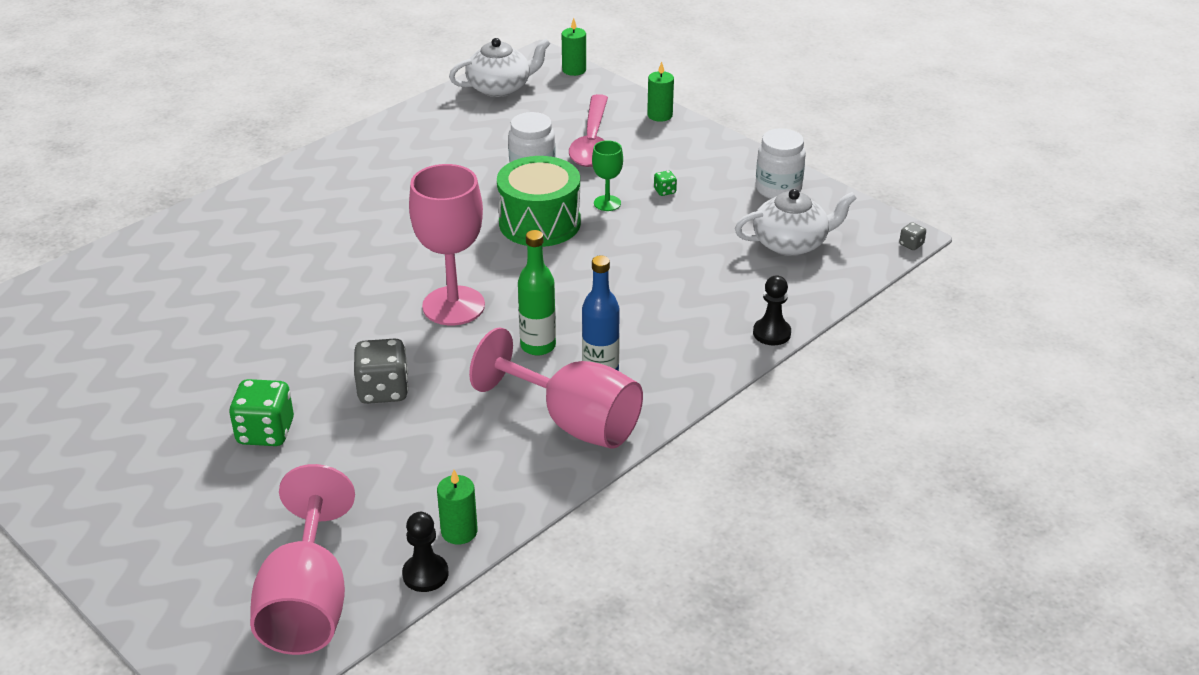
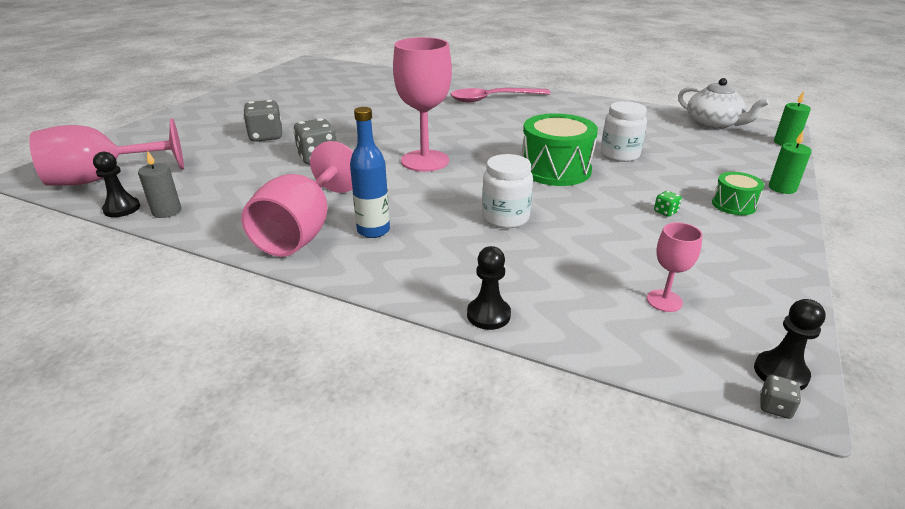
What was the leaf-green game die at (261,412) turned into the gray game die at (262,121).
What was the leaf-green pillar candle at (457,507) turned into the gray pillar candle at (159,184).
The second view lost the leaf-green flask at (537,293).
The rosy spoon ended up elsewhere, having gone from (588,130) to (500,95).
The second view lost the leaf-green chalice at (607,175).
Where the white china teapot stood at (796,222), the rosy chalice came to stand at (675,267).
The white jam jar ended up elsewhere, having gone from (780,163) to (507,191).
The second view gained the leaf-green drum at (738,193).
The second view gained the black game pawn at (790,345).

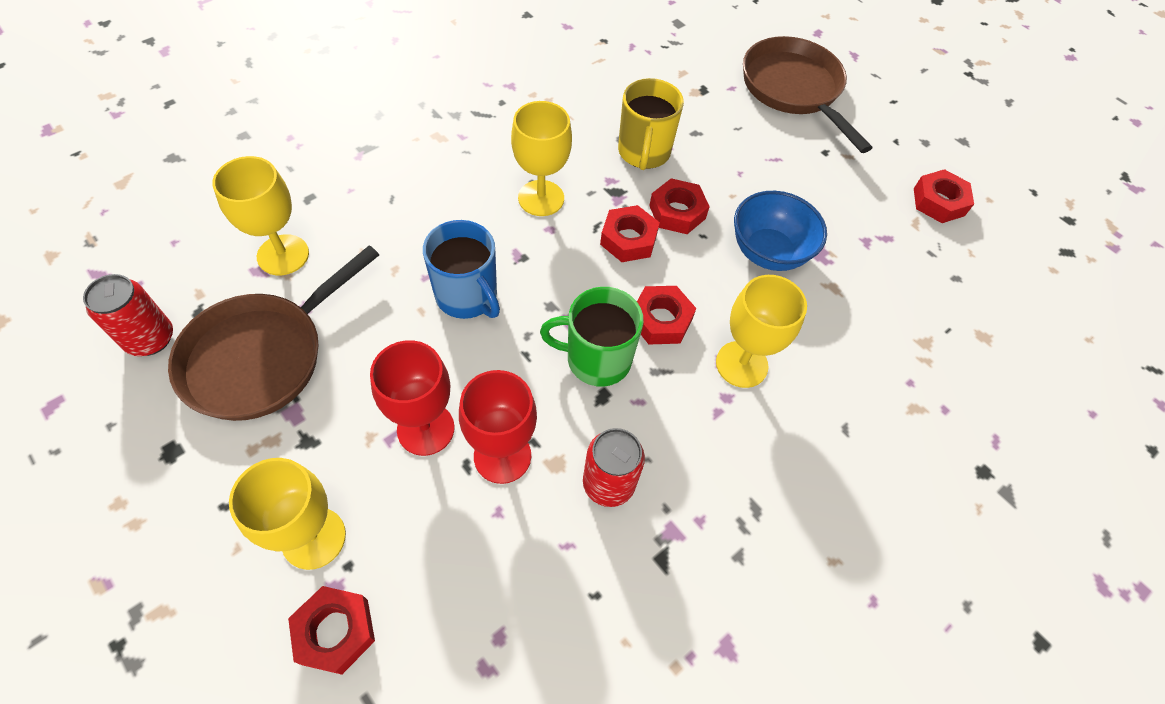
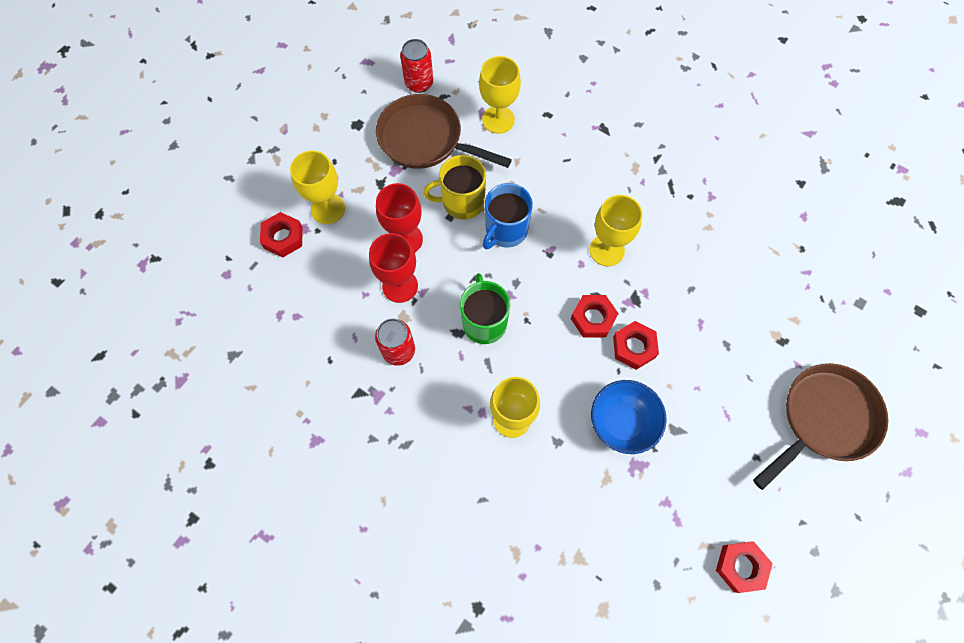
The bright yellow coffee mug ended up elsewhere, having gone from (651,124) to (454,187).
The second view lost the red nut at (666,315).

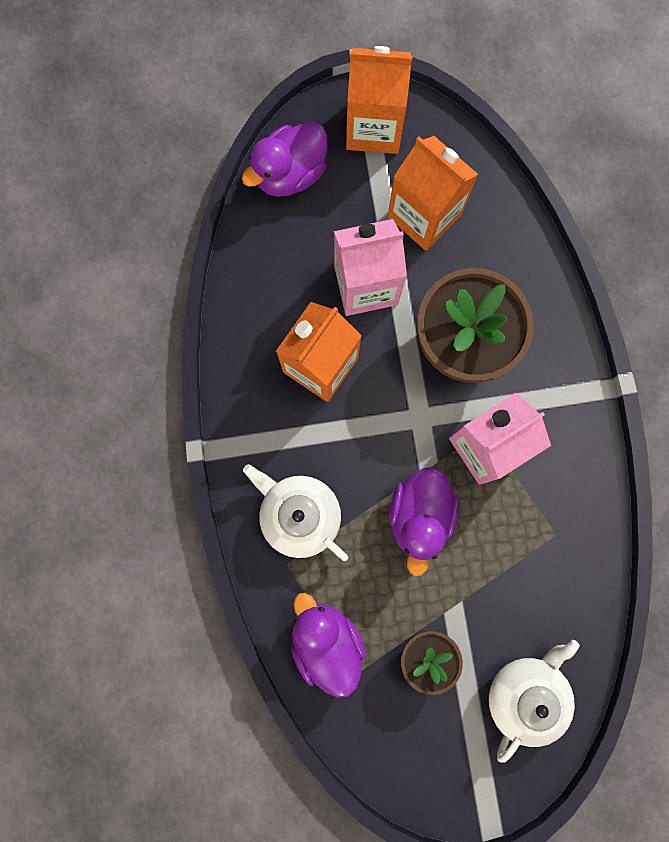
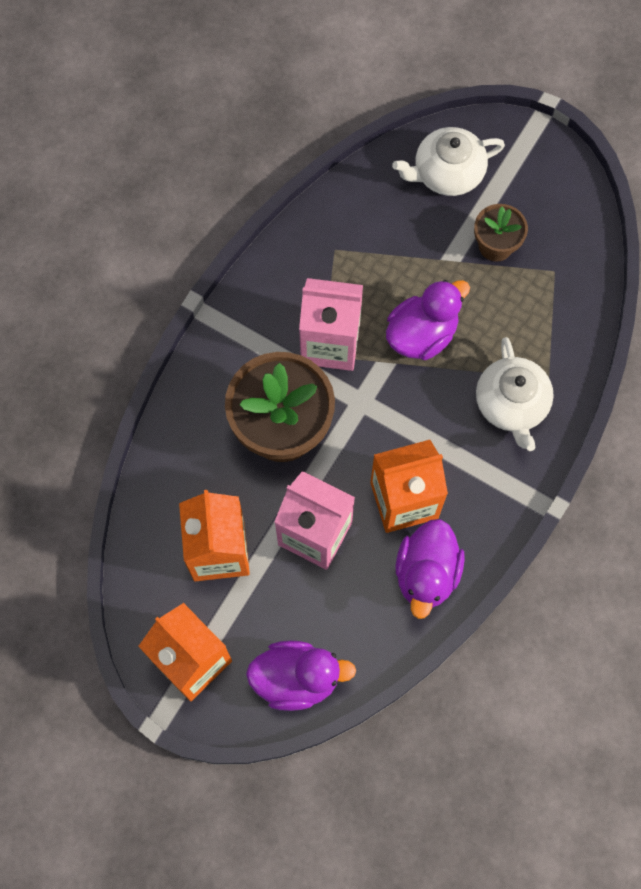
The violet toy duck ended up elsewhere, having gone from (329,645) to (430,569).

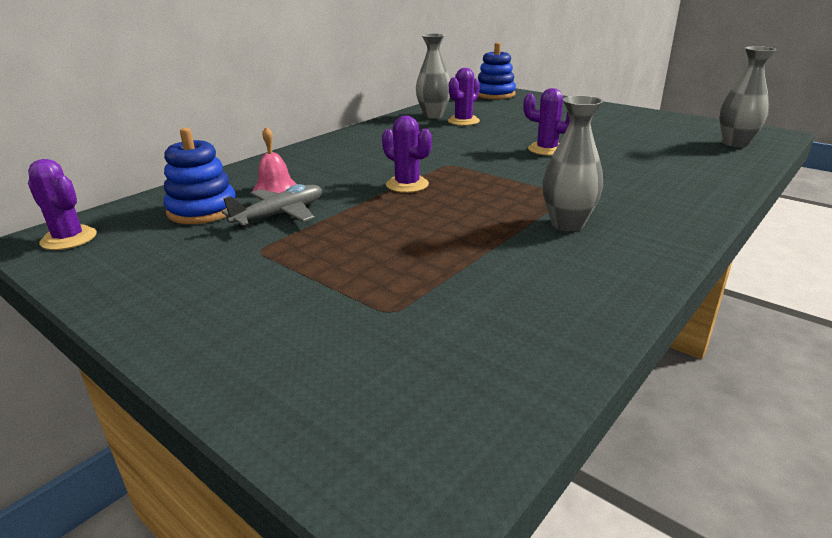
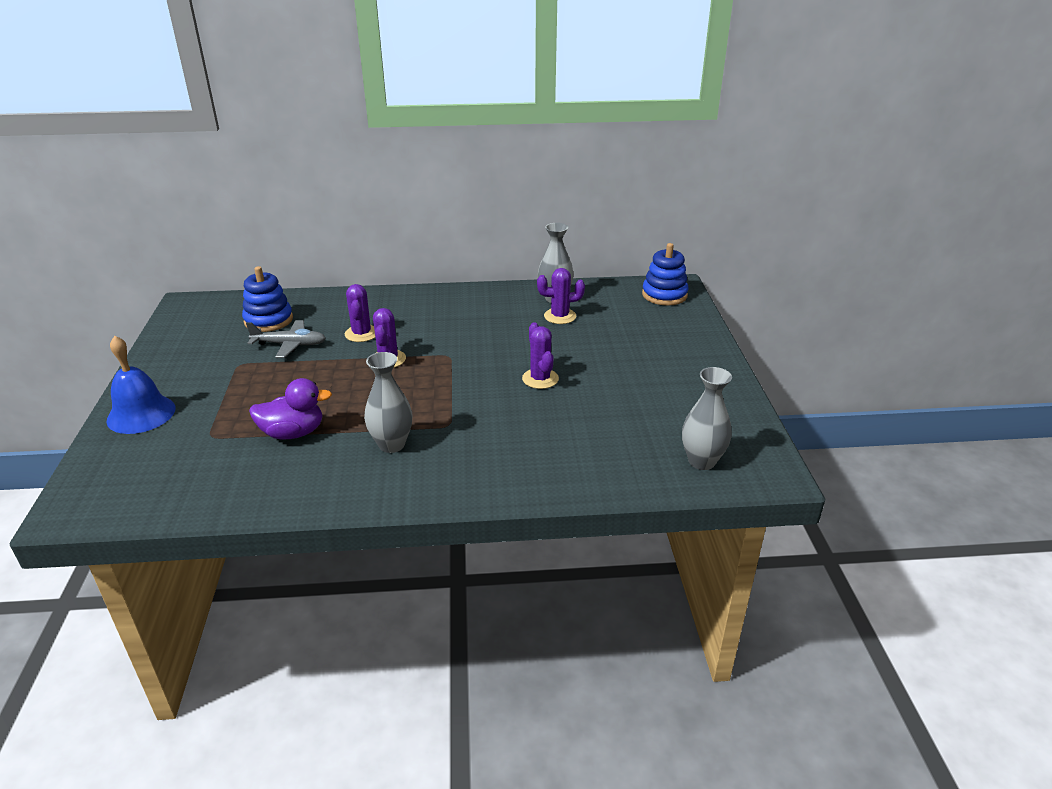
The violet cactus ended up elsewhere, having gone from (62,204) to (360,313).
The second view lost the rosy bell at (274,159).
The second view gained the cobalt bell at (141,385).
The second view gained the violet toy duck at (290,408).

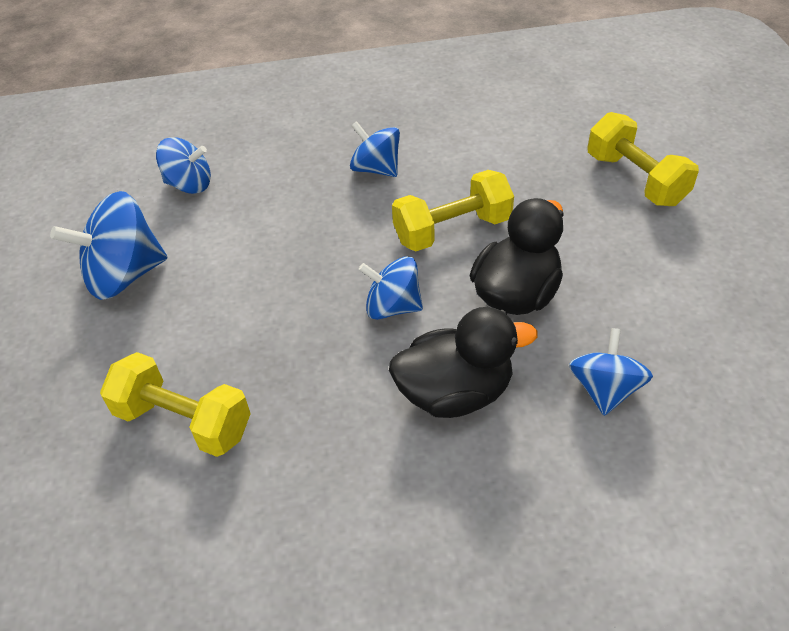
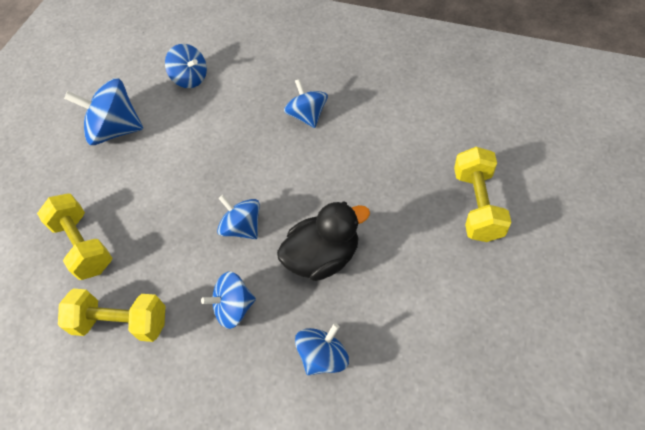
Where the black toy duck stood at (463,362), the cobalt toy top came to stand at (228,300).
The bright yellow free weight ended up elsewhere, having gone from (453,210) to (111,315).

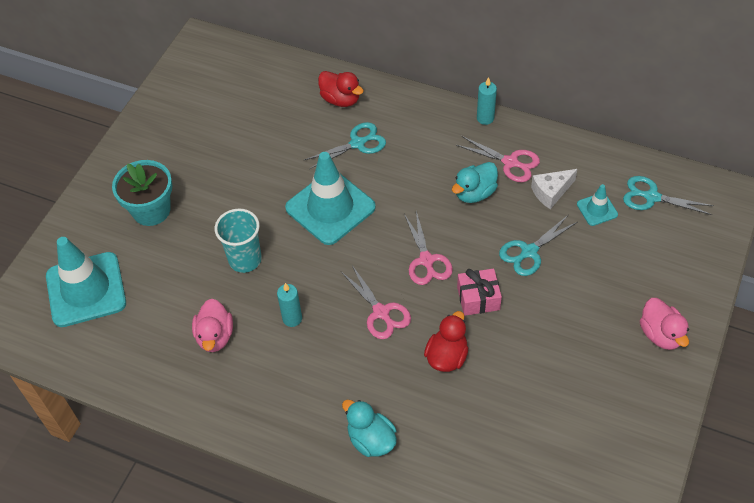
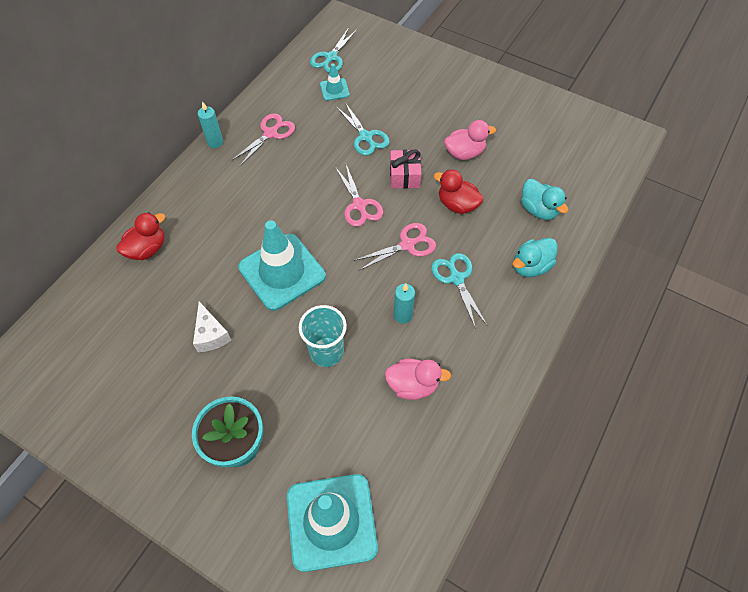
The teal shears ended up elsewhere, having gone from (345,145) to (459,291).
The rosy shears at (428,248) ended up facing another way, 75 degrees clockwise from before.
The teal toy duck ended up elsewhere, having gone from (475,182) to (544,199).
The white cheese ended up elsewhere, having gone from (554,189) to (212,327).
The rosy toy duck ended up elsewhere, having gone from (664,324) to (470,140).

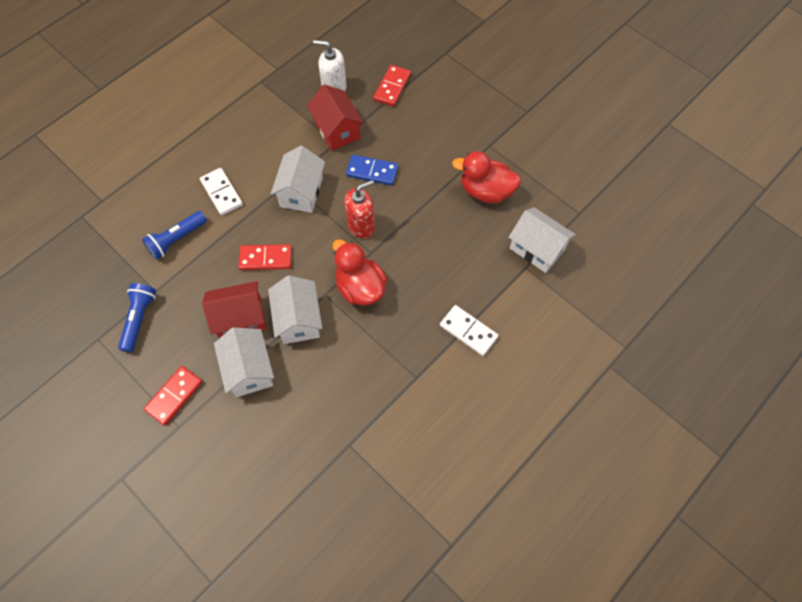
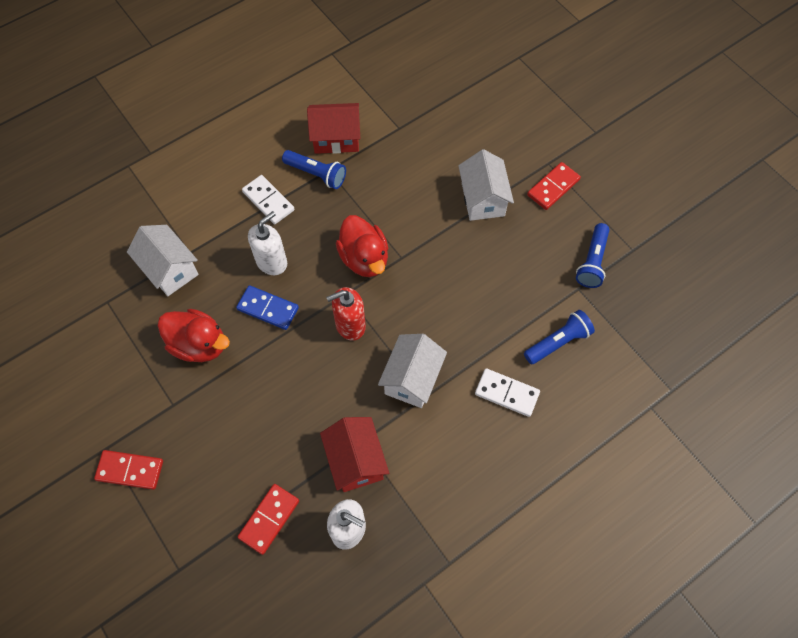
The white domino tile at (221,191) ended up facing another way, 45 degrees counterclockwise from before.
The red house ended up elsewhere, having gone from (234,309) to (333,128).
The red domino tile ended up elsewhere, having gone from (265,257) to (128,470).
The second view lost the white house at (295,309).
The cobalt domino tile ended up elsewhere, having gone from (372,170) to (267,307).
The second view gained the white pump bottle at (267,243).
The second view gained the cobalt pocket torch at (314,169).

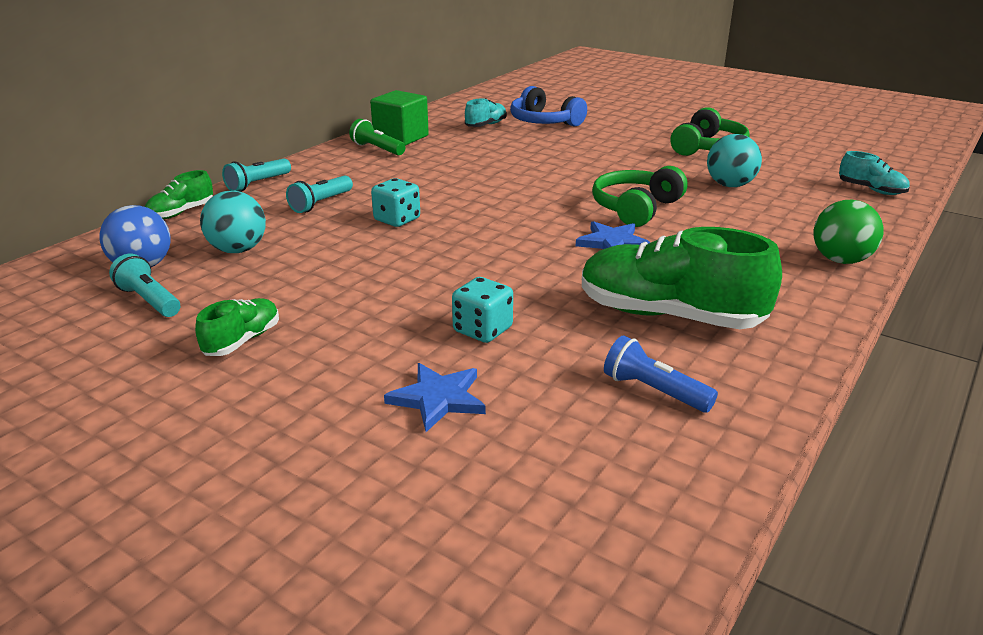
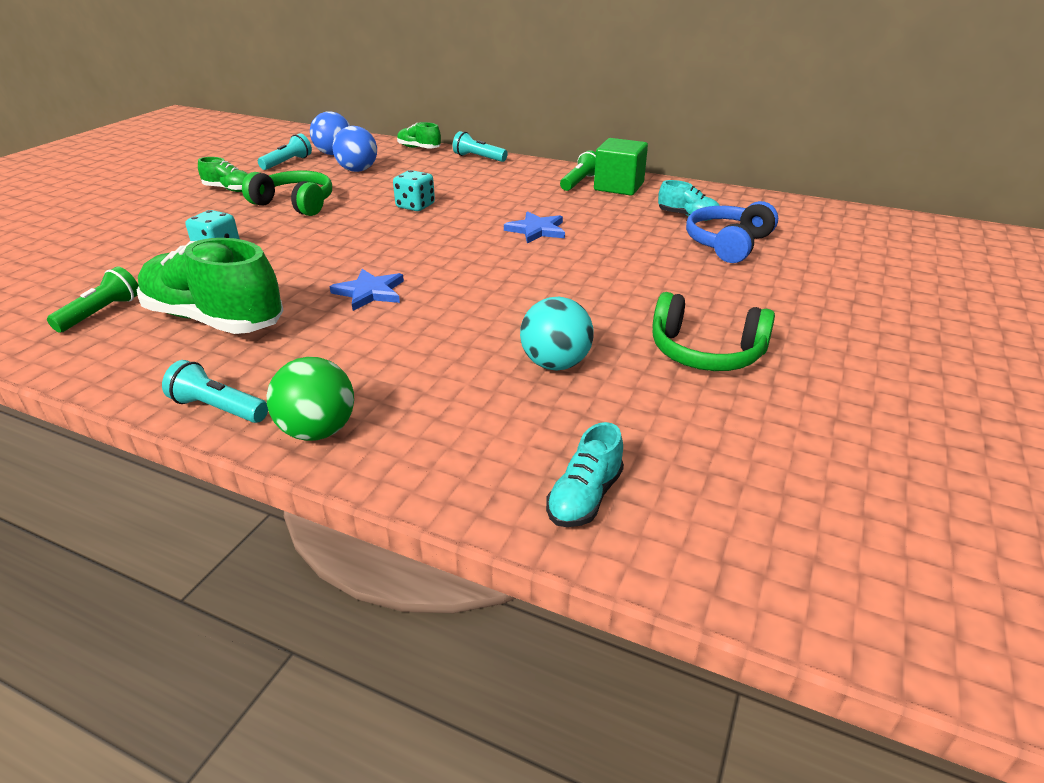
What was the teal play ball at (233,222) turned into the cobalt play ball at (355,149).
The teal pocket torch ended up elsewhere, having gone from (319,194) to (215,391).
The cobalt five-pointed star ended up elsewhere, having gone from (435,397) to (534,227).
The leaf-green sneaker at (682,278) ended up facing another way, 75 degrees counterclockwise from before.
The leaf-green headset ended up elsewhere, having gone from (639,196) to (287,193).
What was the cobalt pocket torch at (661,373) turned into the leaf-green pocket torch at (93,299).

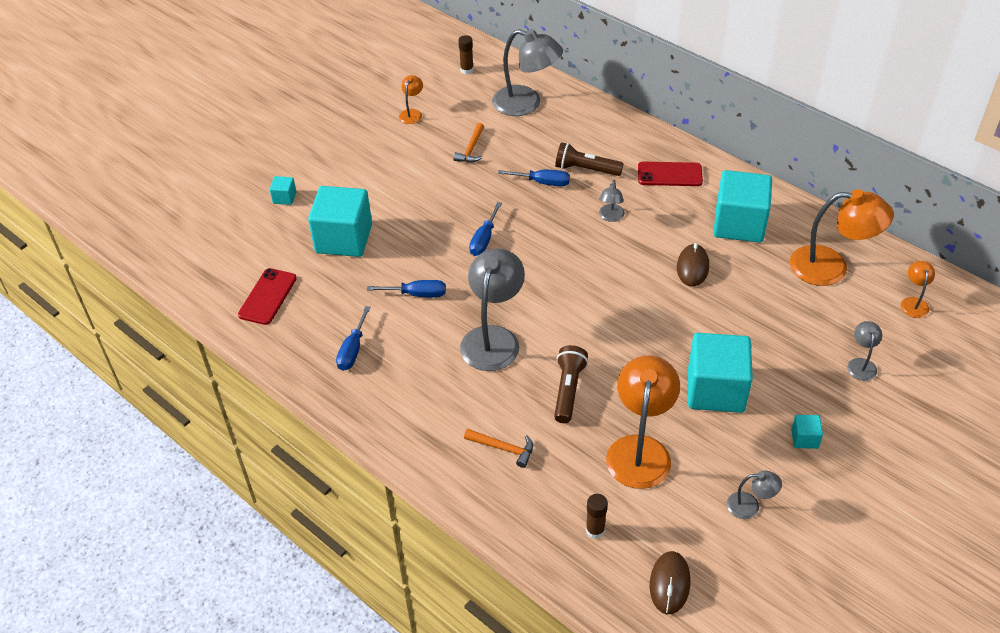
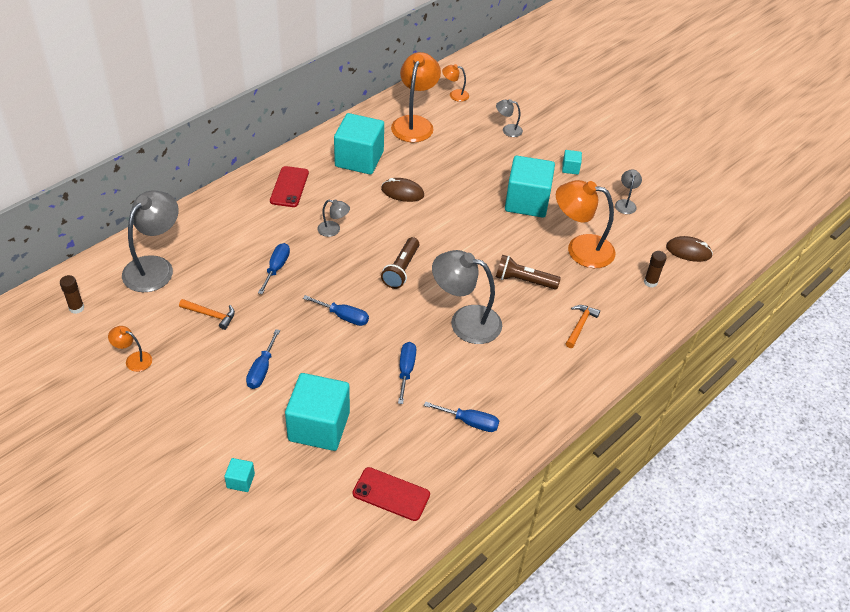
The dark brown pocket torch ended up elsewhere, having gone from (589,159) to (400,263).
The second view gained the cobalt hand screwdriver at (263,359).

